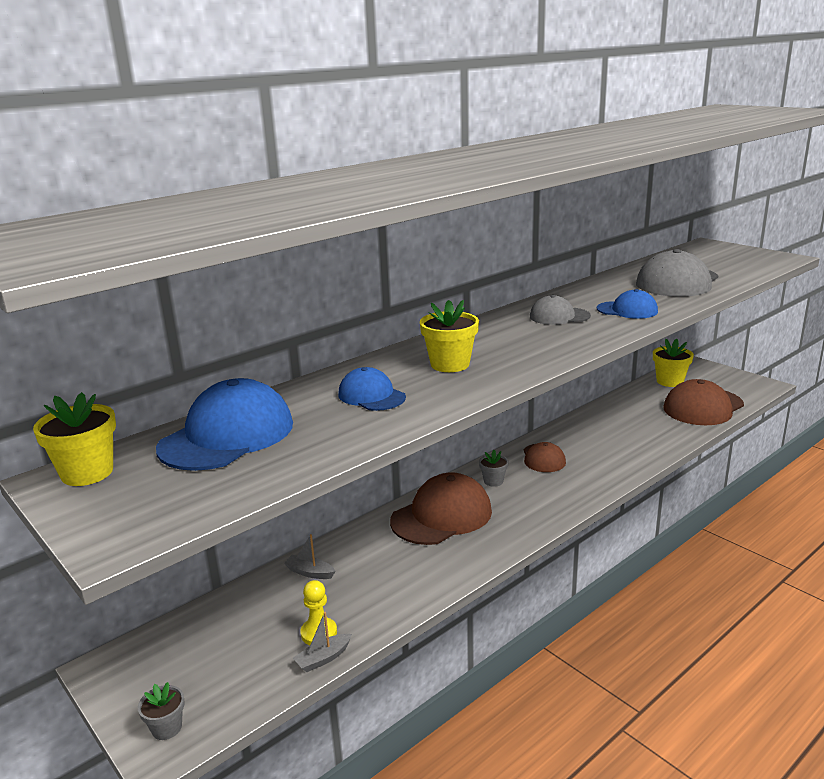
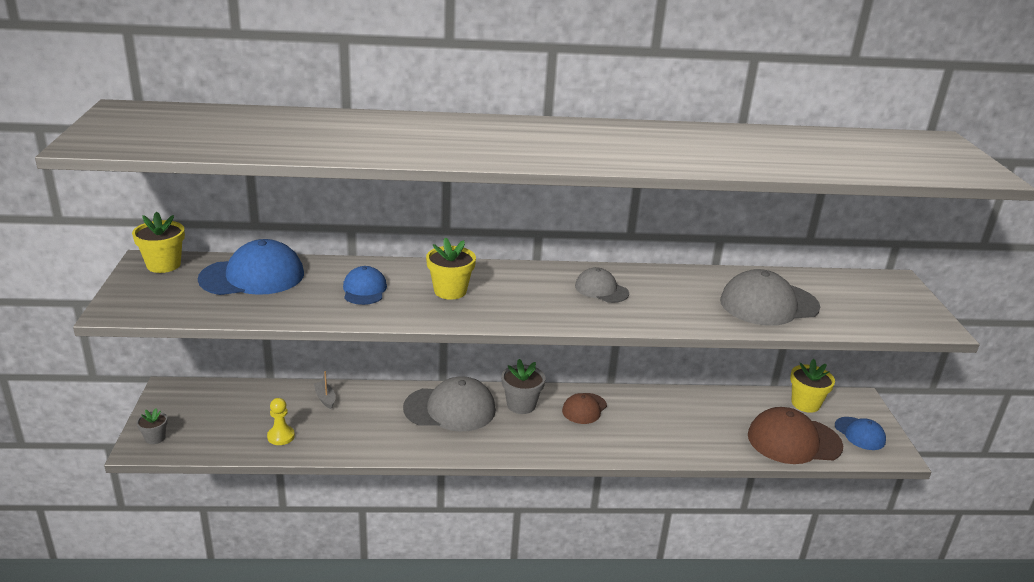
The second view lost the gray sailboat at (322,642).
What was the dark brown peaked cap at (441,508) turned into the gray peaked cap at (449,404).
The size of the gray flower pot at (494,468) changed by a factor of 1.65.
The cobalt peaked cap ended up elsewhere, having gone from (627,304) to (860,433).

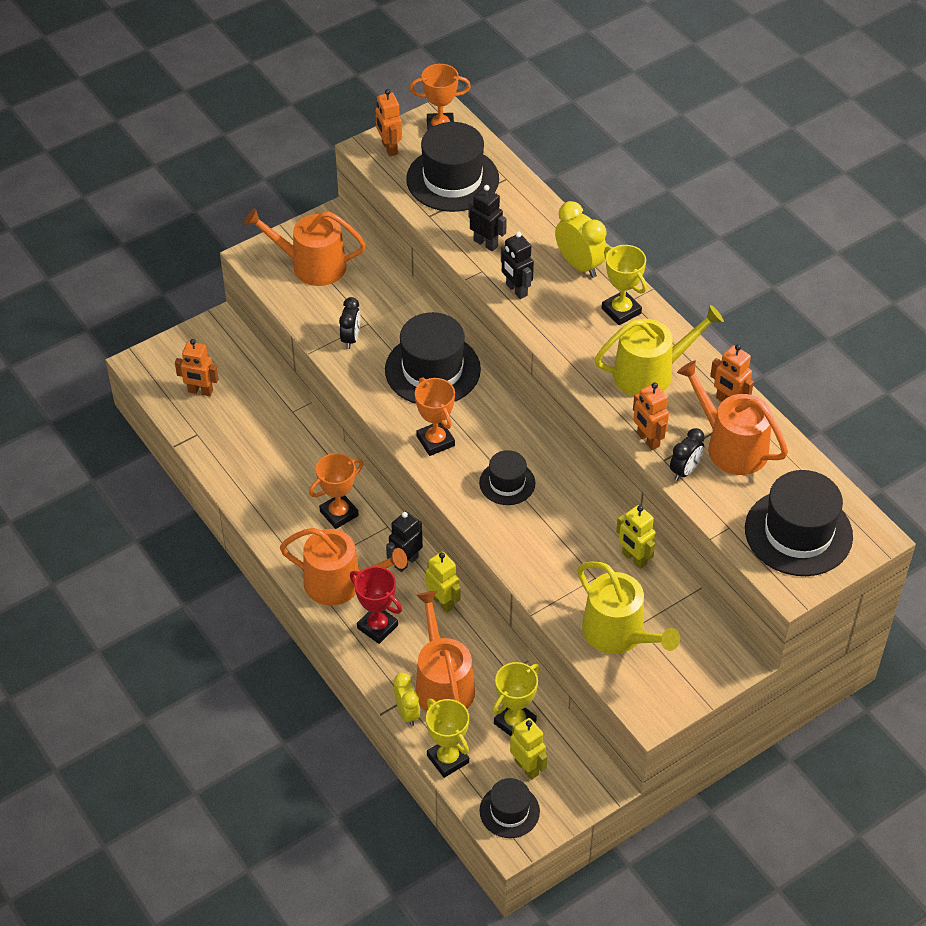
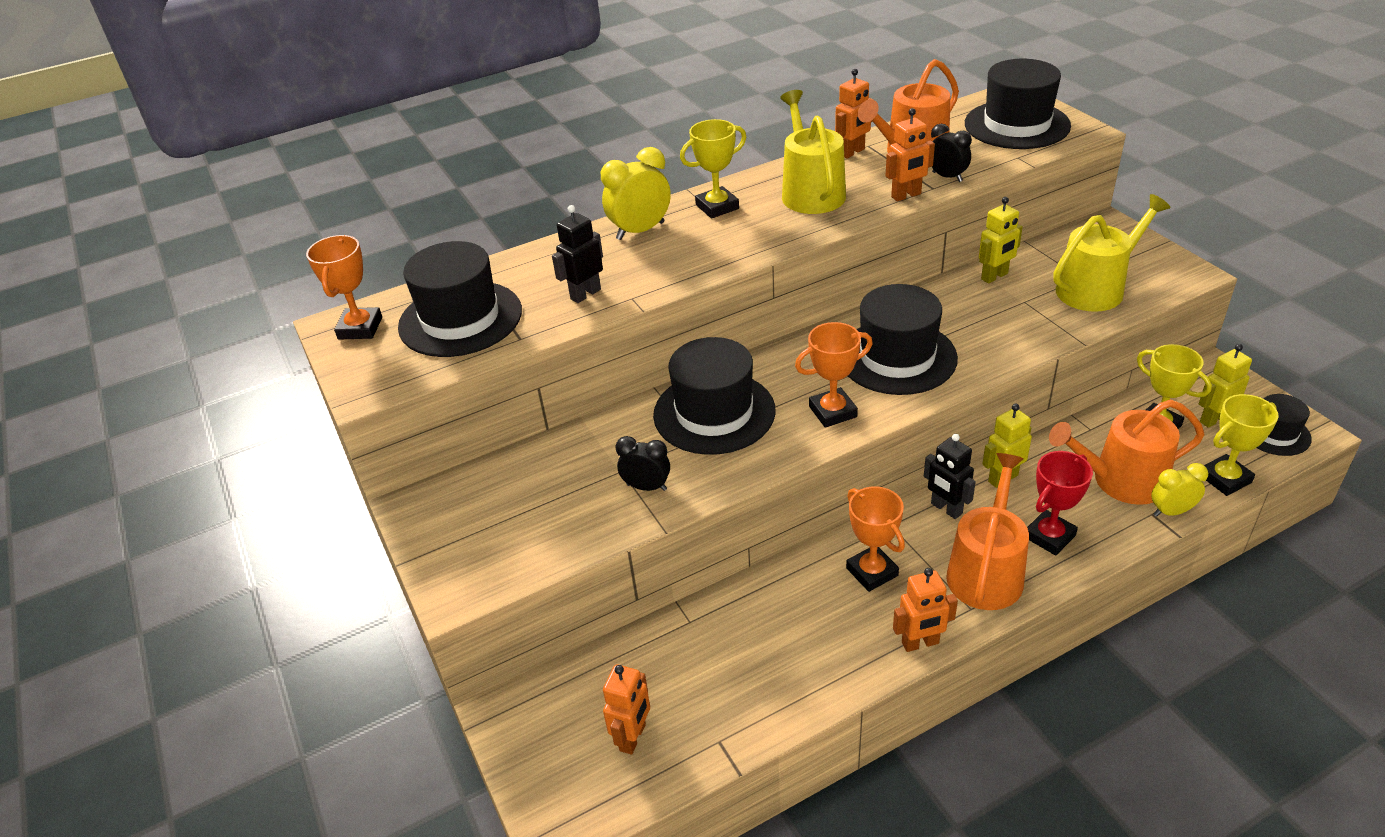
The second view lost the orange watering pot at (305,247).
The orange toy robot ended up elsewhere, having gone from (388,122) to (925,610).
The size of the black hat at (507,477) changed by a factor of 1.79.
The second view lost the black toy robot at (517,265).

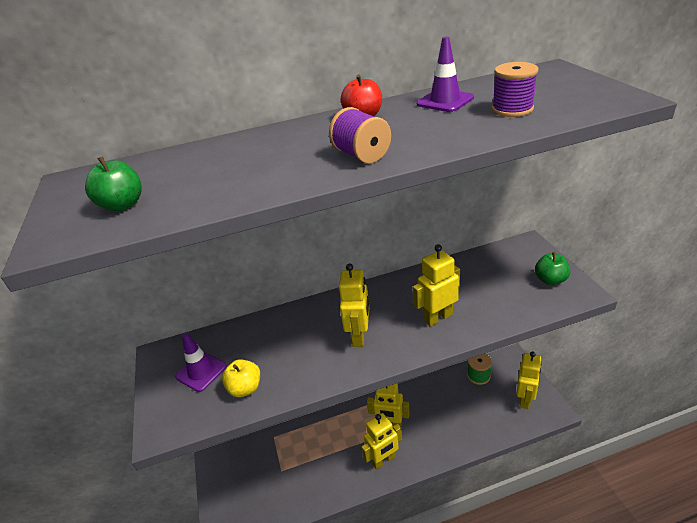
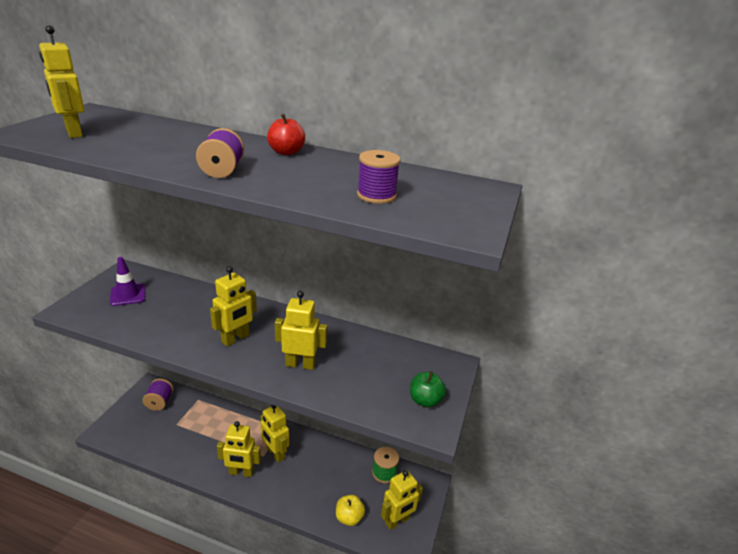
Where the leaf-green apple fruit stood at (113,183), the bright yellow toy robot came to stand at (61,81).
The bright yellow apple fruit ended up elsewhere, having gone from (241,378) to (350,510).
The second view lost the violet traffic cone at (445,74).
The second view gained the violet spool at (158,394).

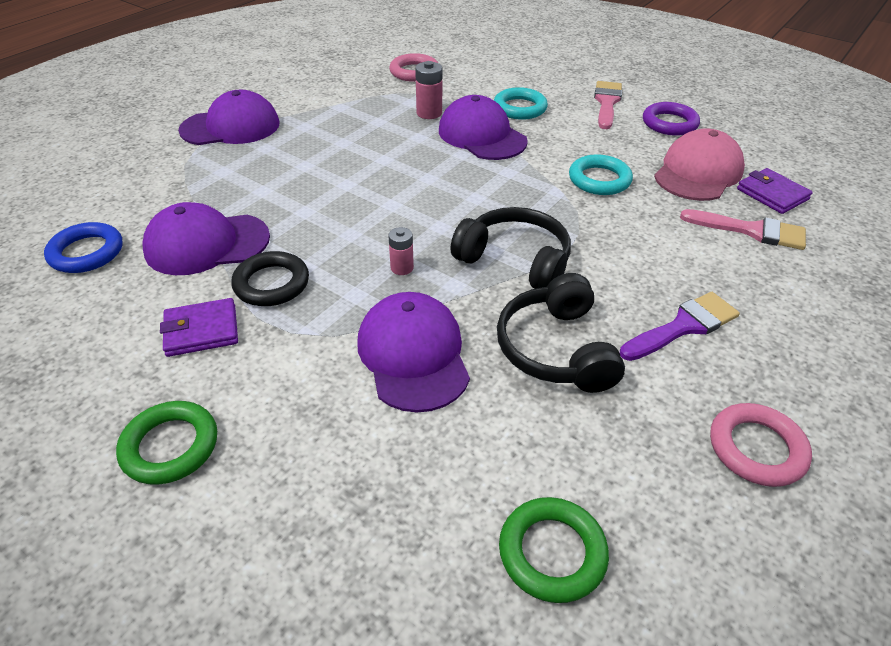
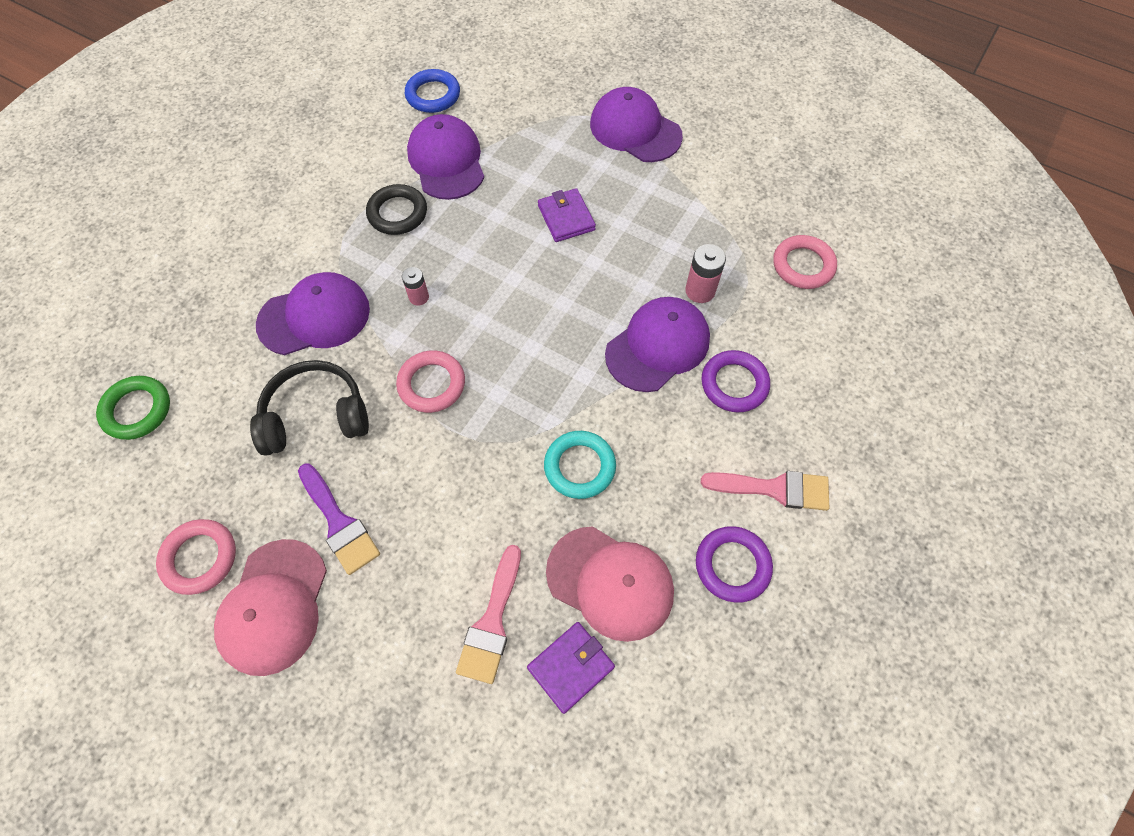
The second view lost the leaf-green hoop at (166,443).
The violet wallet ended up elsewhere, having gone from (199,327) to (567,215).
The violet peaked cap at (229,117) ended up facing another way, 150 degrees clockwise from before.
Where the black headset stood at (510,248), the rosy hoop came to stand at (430,382).
What was the teal hoop at (521,103) turned into the violet hoop at (735,381).
The second view gained the rosy peaked cap at (270,607).

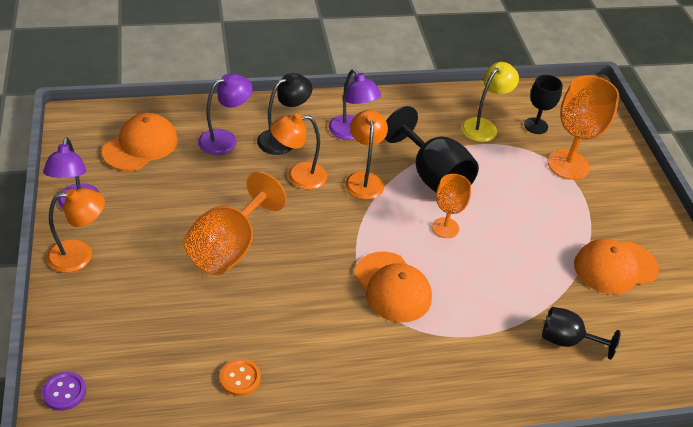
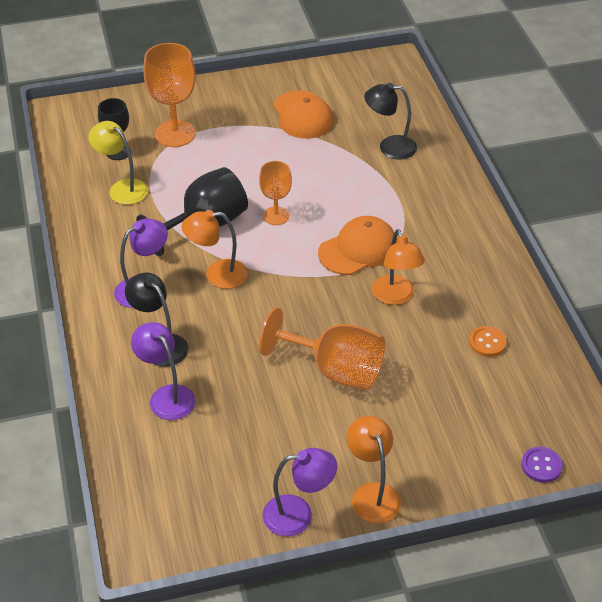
The second view lost the orange peaked cap at (140,142).
The orange desk lamp ended up elsewhere, having gone from (298,151) to (398,267).
Where the black chalice stood at (581,333), the black desk lamp came to stand at (390,121).

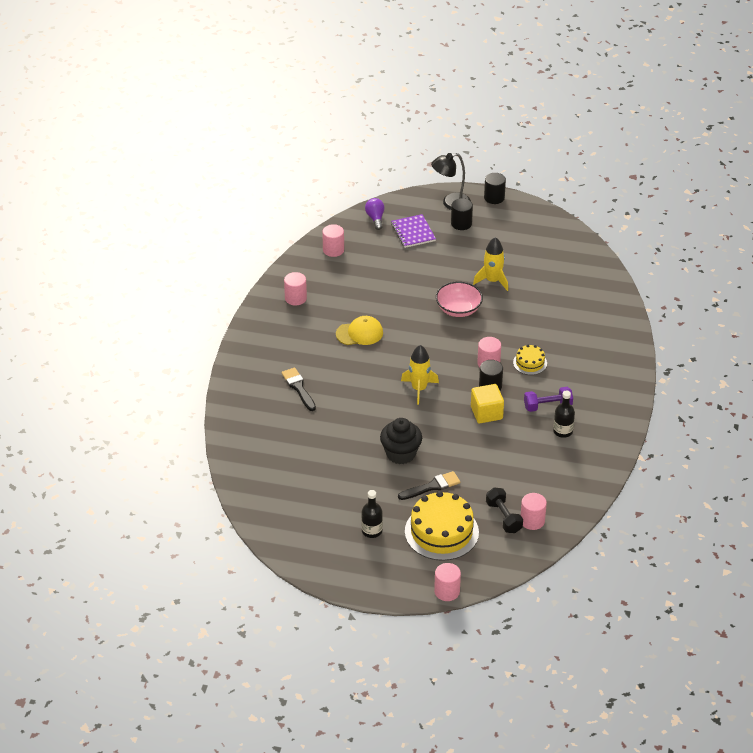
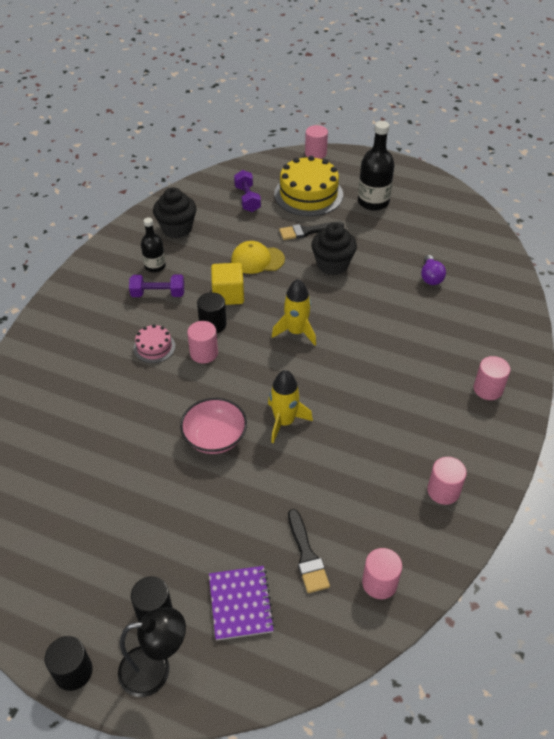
The black paint brush ended up elsewhere, having gone from (299,389) to (309,551).
The bright yellow peaked cap ended up elsewhere, having gone from (359,330) to (258,257).
The size of the black flask at (372,514) changed by a factor of 1.64.
The violet bulb ended up elsewhere, having gone from (375,214) to (433,270).
The bright yellow rocket ended up elsewhere, having gone from (490,264) to (290,406).
What was the black free weight at (504,510) turned into the violet free weight at (247,191).
What was the bright yellow gateau at (530,360) turned into the rosy gateau at (154,343).
The rosy cylinder ended up elsewhere, having gone from (534,511) to (492,378).
The second view gained the black fairy cake at (175,212).

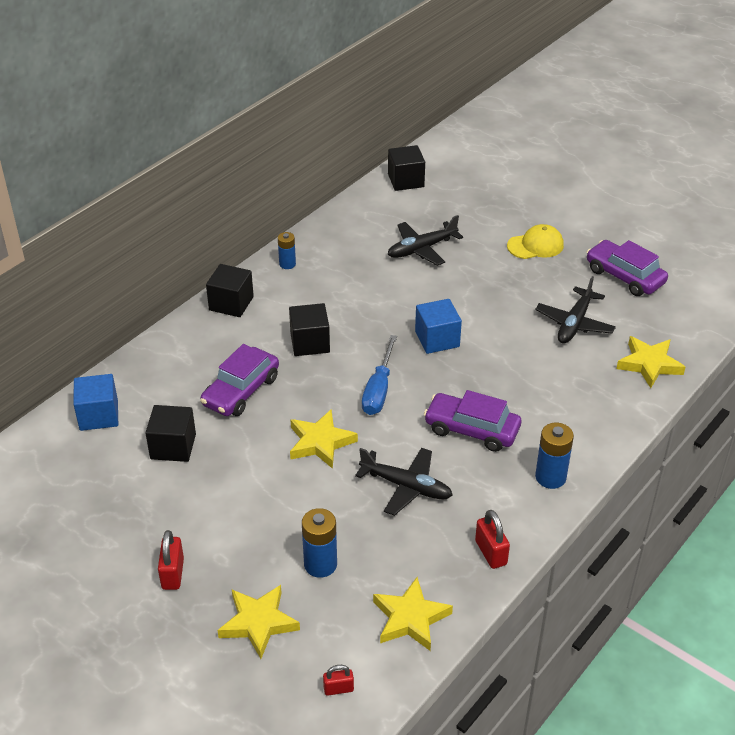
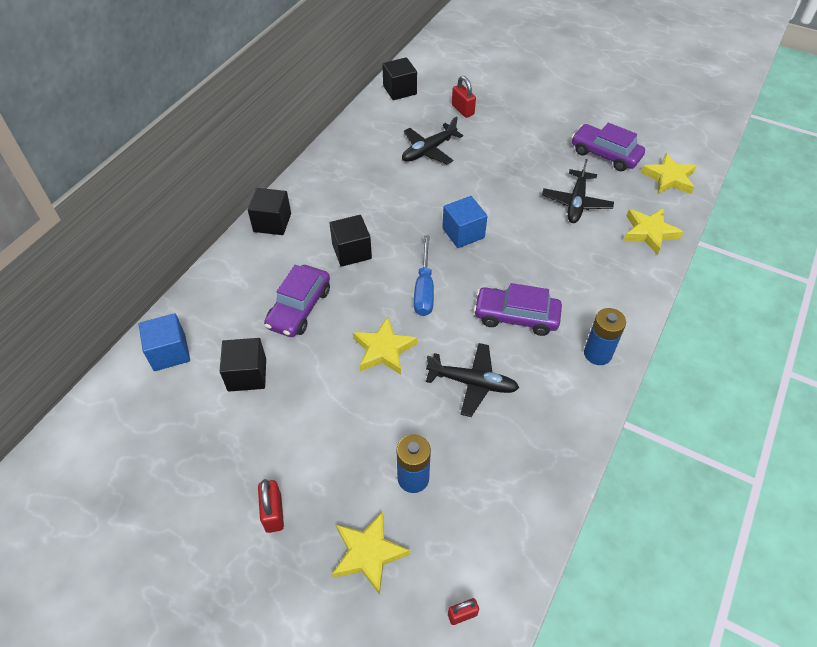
The second view lost the cobalt power cell at (287,250).
The bright yellow five-pointed star ended up elsewhere, having gone from (413,614) to (669,173).
The red padlock ended up elsewhere, having gone from (492,539) to (464,97).
The second view lost the bright yellow peaked cap at (535,241).

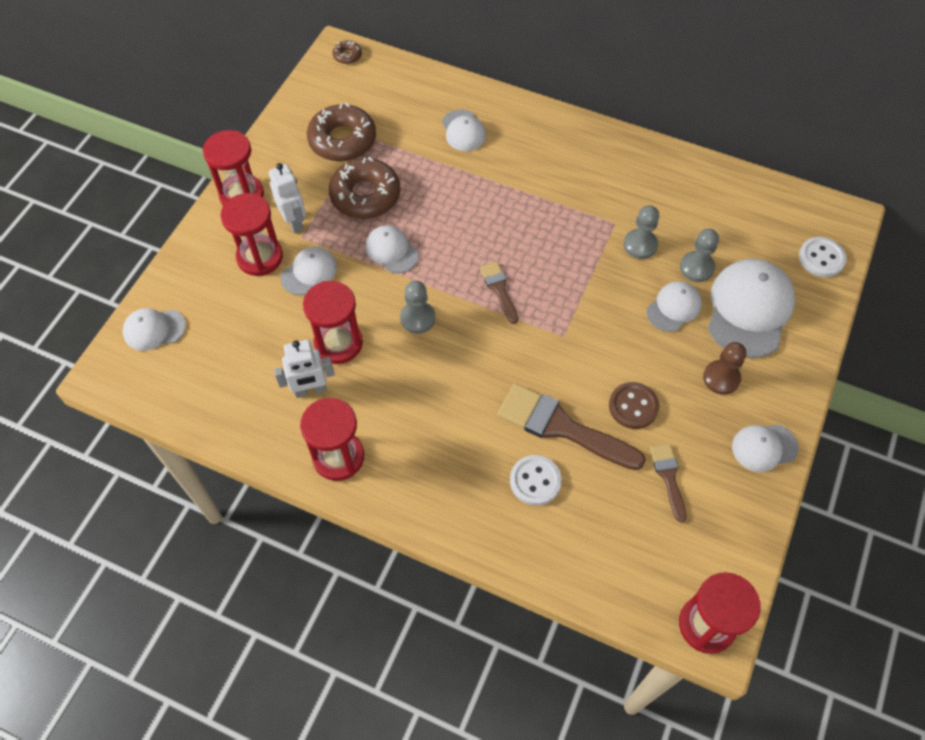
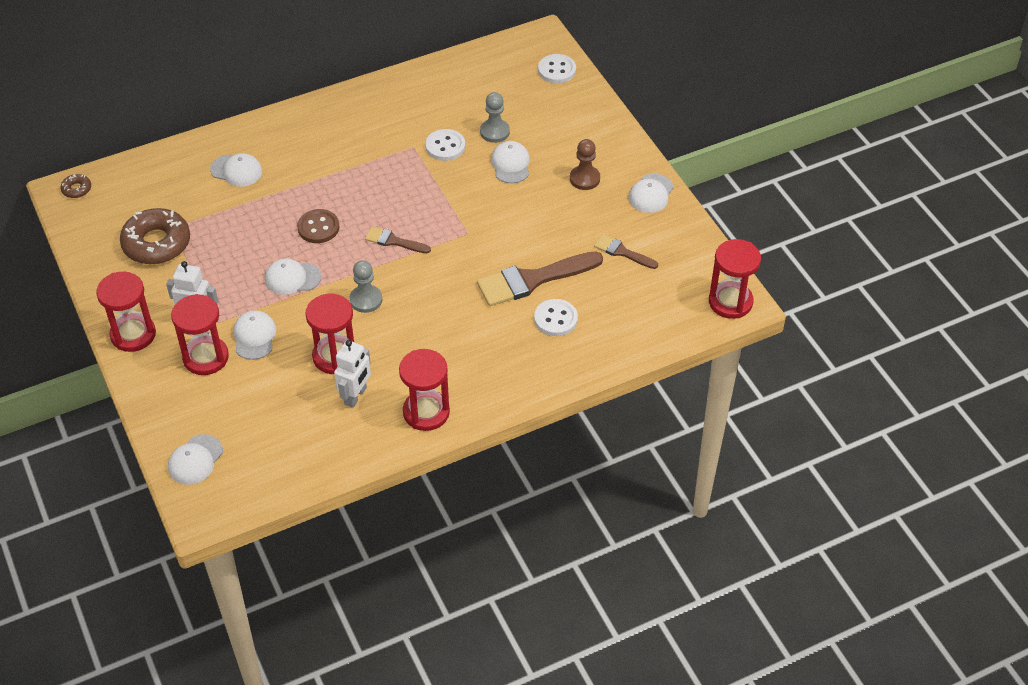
The second view lost the dark brown donut at (365,188).
The dark brown button ended up elsewhere, having gone from (634,405) to (318,226).
Where the gray game pawn stood at (641,232), the white button came to stand at (445,145).
The second view lost the white peaked cap at (751,308).

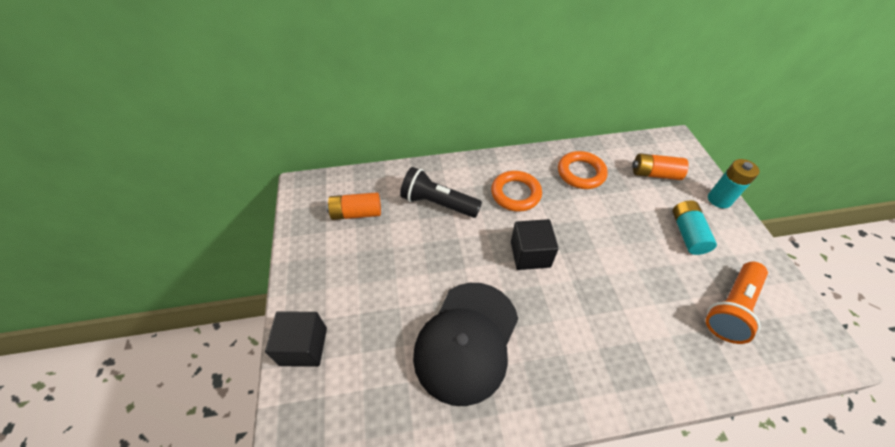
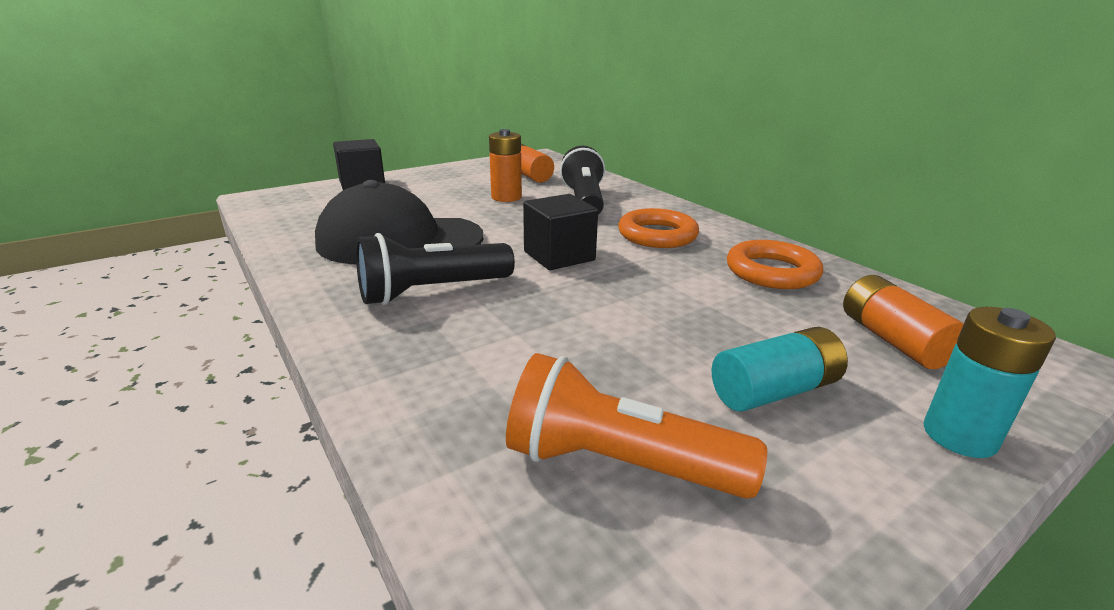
The second view gained the black pocket torch at (435,269).
The second view gained the orange power cell at (505,165).

